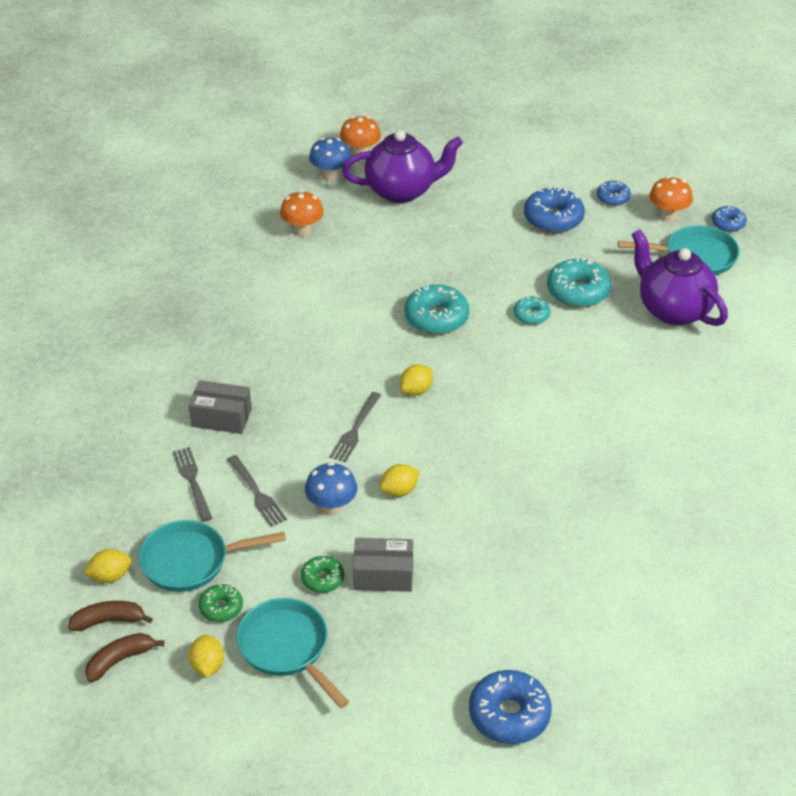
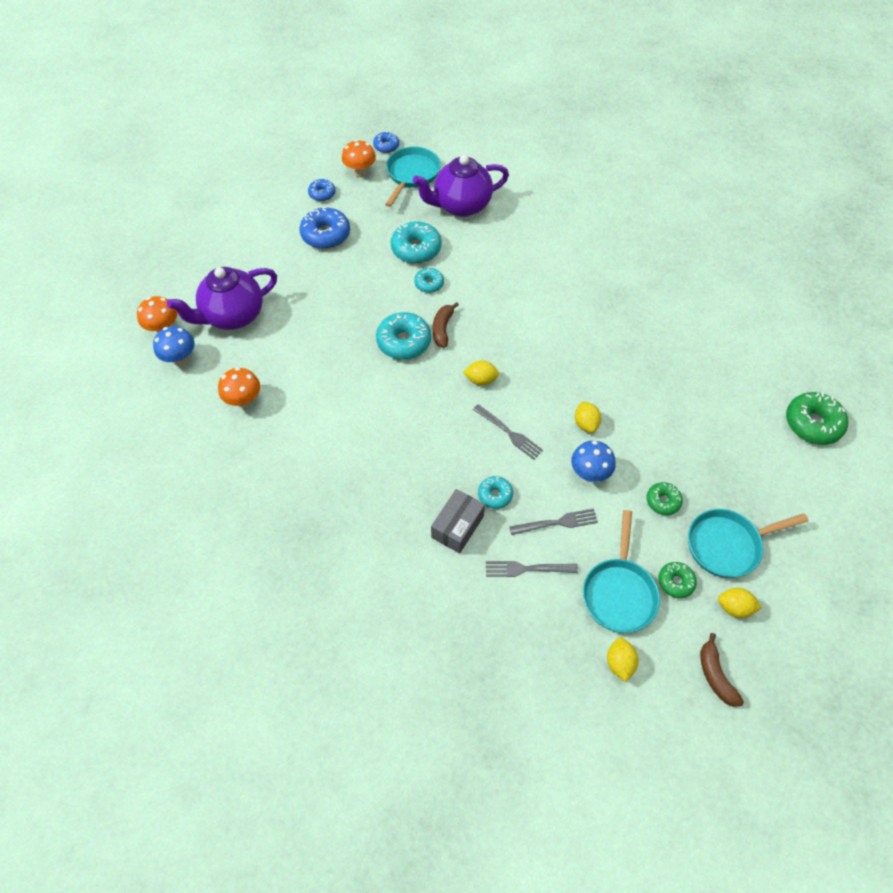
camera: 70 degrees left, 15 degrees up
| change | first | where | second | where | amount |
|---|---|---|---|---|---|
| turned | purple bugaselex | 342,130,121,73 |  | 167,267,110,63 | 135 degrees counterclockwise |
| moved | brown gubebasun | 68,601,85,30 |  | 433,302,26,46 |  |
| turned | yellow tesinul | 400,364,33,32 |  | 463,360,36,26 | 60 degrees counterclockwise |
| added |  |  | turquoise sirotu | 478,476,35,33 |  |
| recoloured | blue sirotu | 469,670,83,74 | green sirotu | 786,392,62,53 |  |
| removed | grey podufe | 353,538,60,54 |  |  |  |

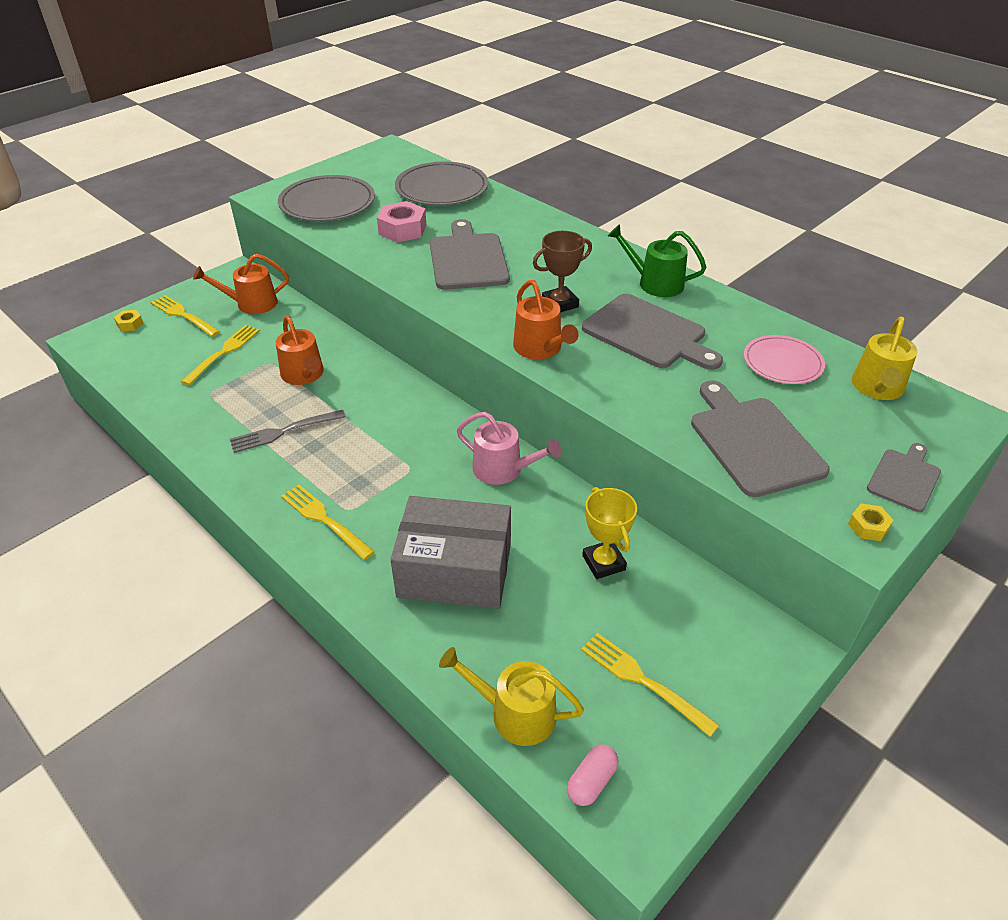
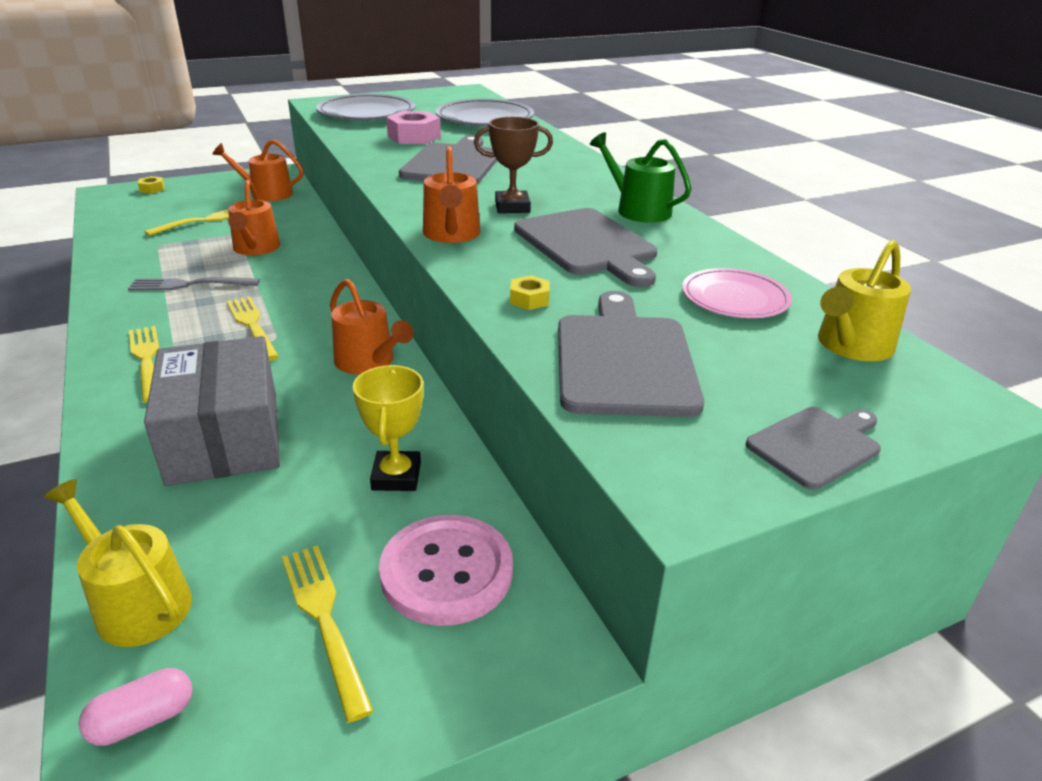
camera: 20 degrees right, 10 degrees down
| change | first | where | second | where | amount |
|---|---|---|---|---|---|
| turned | grey podufe | 390,496,121,113 |  | 144,336,136,150 | 45 degrees clockwise |
| moved | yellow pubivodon | 150,295,70,42 |  | 226,296,53,65 |  |
| recoloured | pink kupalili | 457,412,104,73 | orange kupalili | 330,279,84,96 |  |
| added |  |  | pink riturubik | 379,515,134,111 |  |
| moved | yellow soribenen | 848,504,46,37 |  | 510,275,40,35 |  |

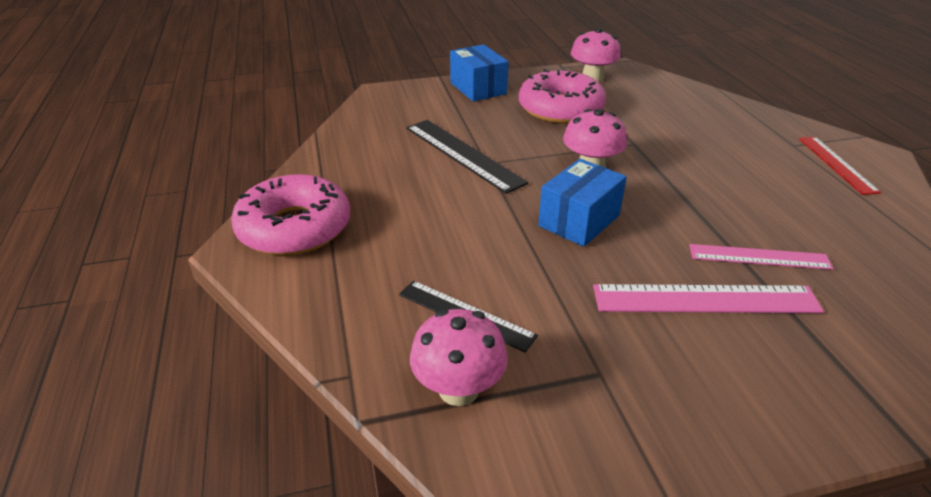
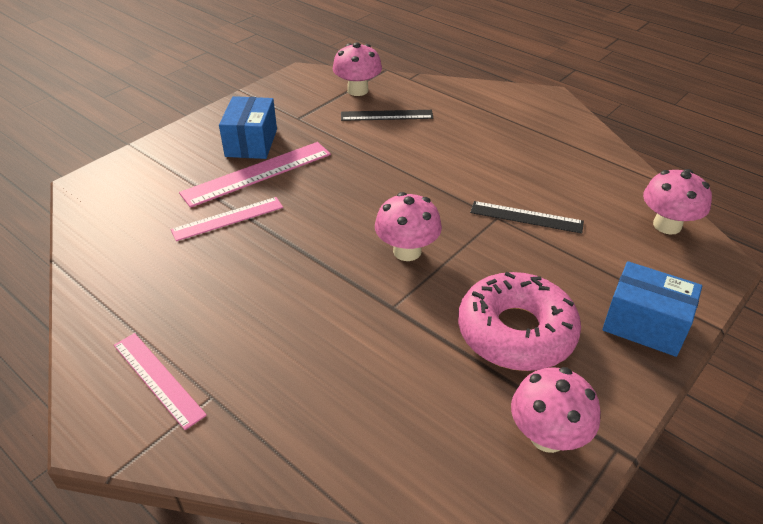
camera: 145 degrees right, 5 degrees up
| change | first | where | second | where | amount |
|---|---|---|---|---|---|
| recoloured | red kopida | 799,137,82,58 | pink kopida | 114,333,93,97 |  |
| moved | blue podufe | 538,159,89,88 |  | 219,96,58,63 |  |
| resized | black kopida | 406,120,123,74 |  | 470,201,114,33 | x0.66 |
| added |  |  | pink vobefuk | 643,169,69,66 |  |
| removed | pink sirotu | 231,174,119,82 |  |  |  |

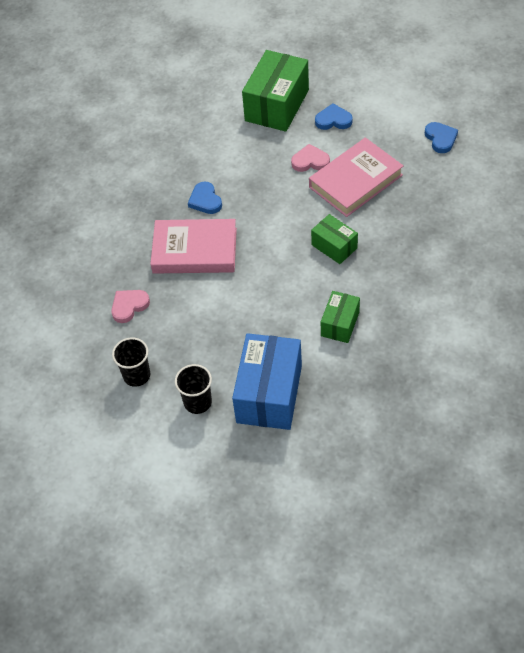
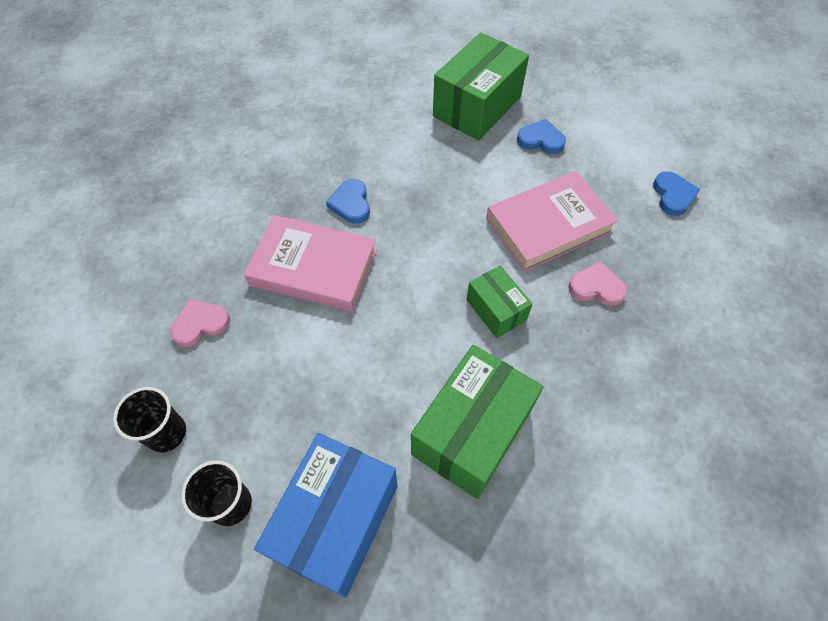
camera: 10 degrees right, 5 degrees up
| change | first | where | second | where | amount |
|---|---|---|---|---|---|
| resized | green podufe | 321,291,39,52 |  | 411,345,132,154 | x1.83 |
| moved | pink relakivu | 291,144,39,28 |  | 568,261,59,45 |  |

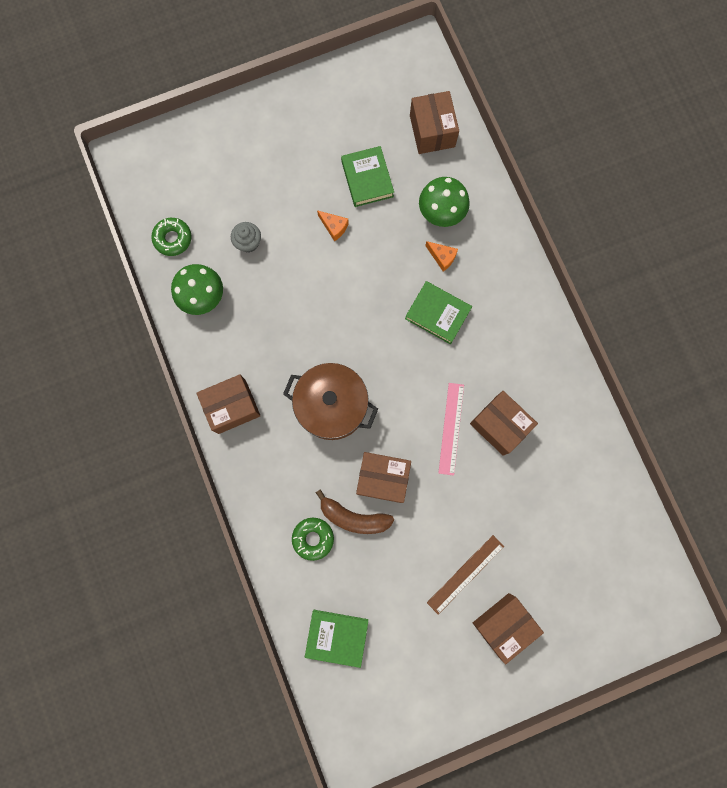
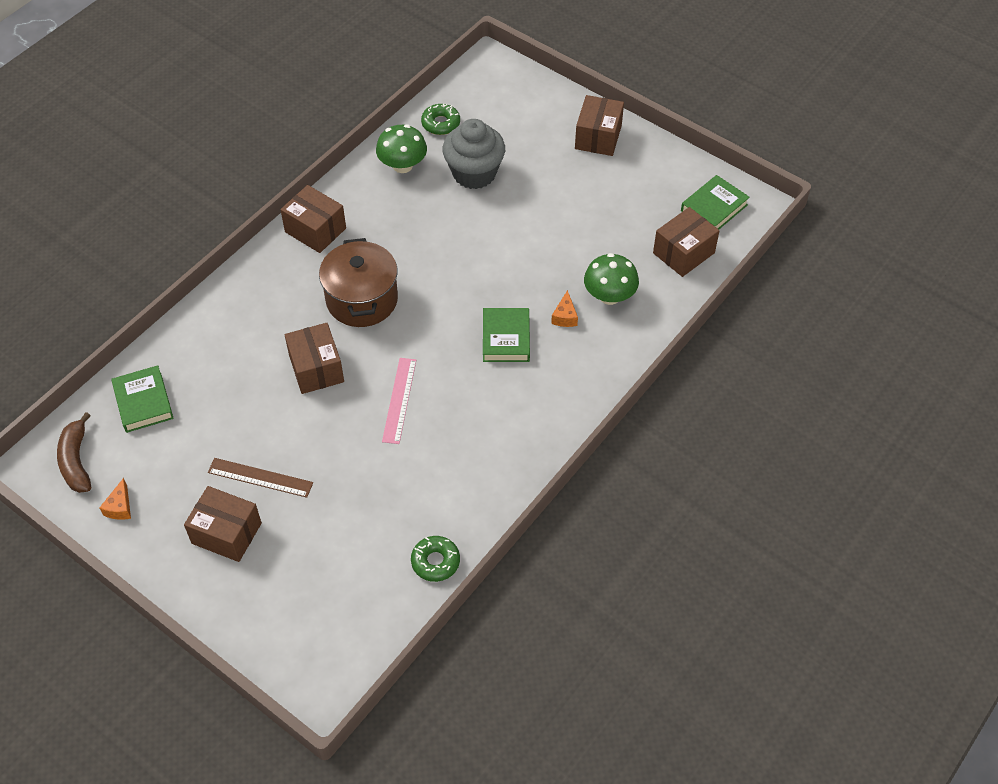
camera: 60 degrees right, 25 degrees down
| change | first | where | second | where | amount |
|---|---|---|---|---|---|
| moved | brown gubebasun | 316,489,78,45 |  | 57,412,34,81 |  |
| moved | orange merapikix | 317,210,32,31 |  | 99,478,32,42 |  |
| turned | pink kopida | 438,383,26,93 |  | 382,358,34,86 | 60 degrees counterclockwise |
| moved | green sirotu | 292,518,42,43 |  | 411,536,49,46 |  |
| resized | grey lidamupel | 231,222,30,31 |  | 442,119,63,70 | x2.02 |
| moved | brown podufe | 470,391,68,65 |  | 575,95,49,61 |  |
| moved | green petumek | 341,146,53,61 |  | 681,175,69,54 |  |

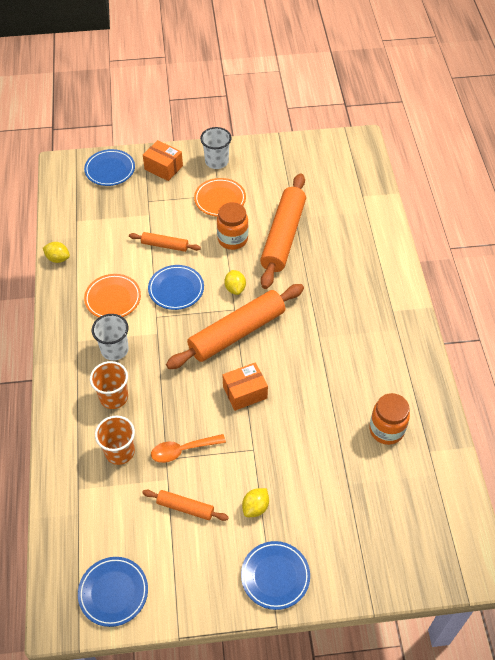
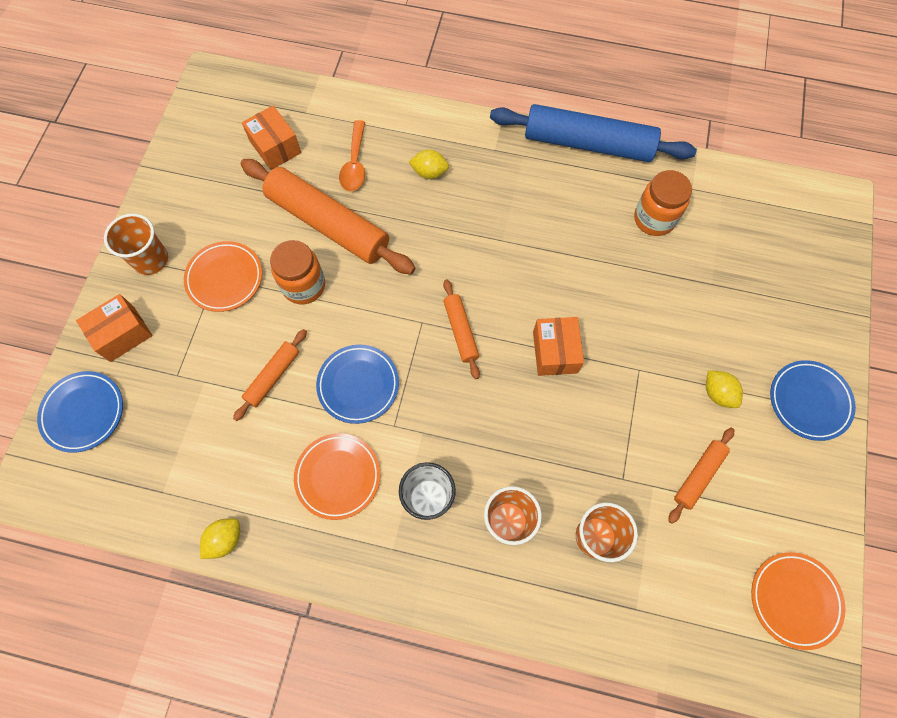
camera: 70 degrees left, 15 degrees up
| change | first | where | second | where | amount |
|---|---|---|---|---|---|
| recoloured | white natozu | 200,127,32,42 | orange natozu | 104,213,64,62 |  |
| added |  |  | orange podufe | 242,105,59,65 |  |
| moved | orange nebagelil | 151,434,75,29 |  | 339,120,26,71 |  |
| moved | yellow tesinul | 224,270,22,25 |  | 409,150,40,29 |  |
| resized | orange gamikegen | 166,284,138,85 |  | 443,279,37,100 | x0.48 |
| added |  |  | blue gamikegen | 490,104,207,58 |  |
| recoloured | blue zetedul | 78,557,70,70 | orange zetedul | 751,552,94,98 |  |

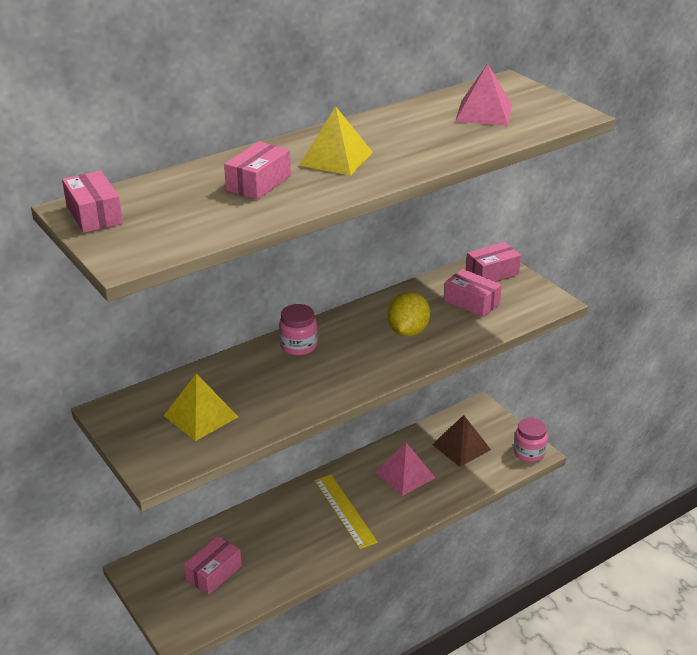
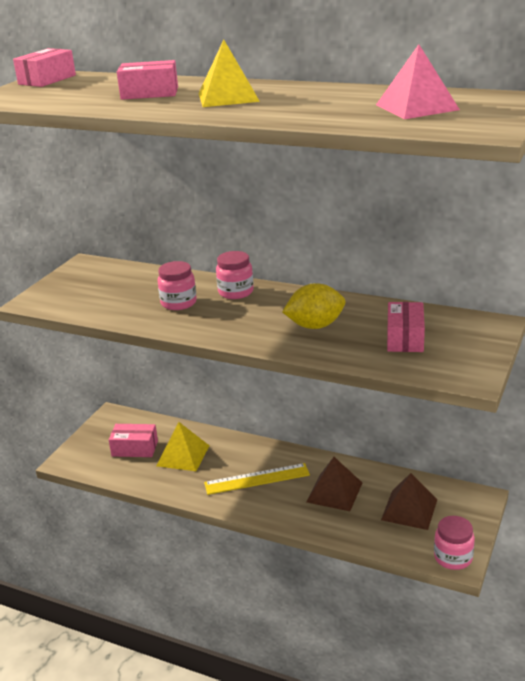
camera: 60 degrees right, 5 degrees down
| change | first | where | second | where | amount |
|---|---|---|---|---|---|
| moved | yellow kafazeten | 163,374,76,67 |  | 157,422,53,49 |  |
| added |  |  | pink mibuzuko | 158,261,39,49 |  |
| turned | yellow kopida | 314,475,64,74 |  | 204,463,106,32 | 45 degrees clockwise |
| recoloured | pink kafazeten | 375,443,60,53 | brown kafazeten | 306,457,56,54 |  |
| removed | pink podufe | 466,242,55,39 |  |  |  |

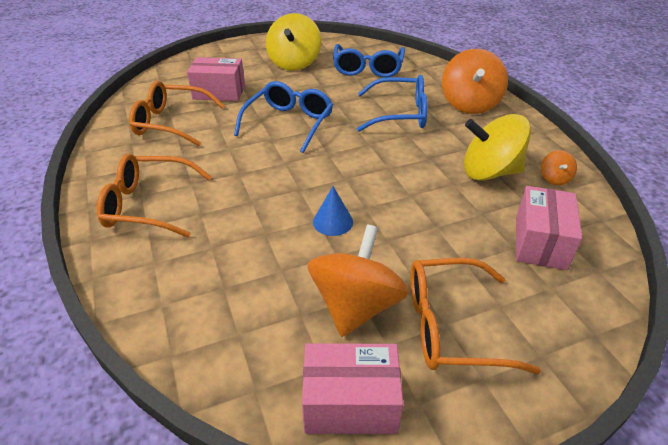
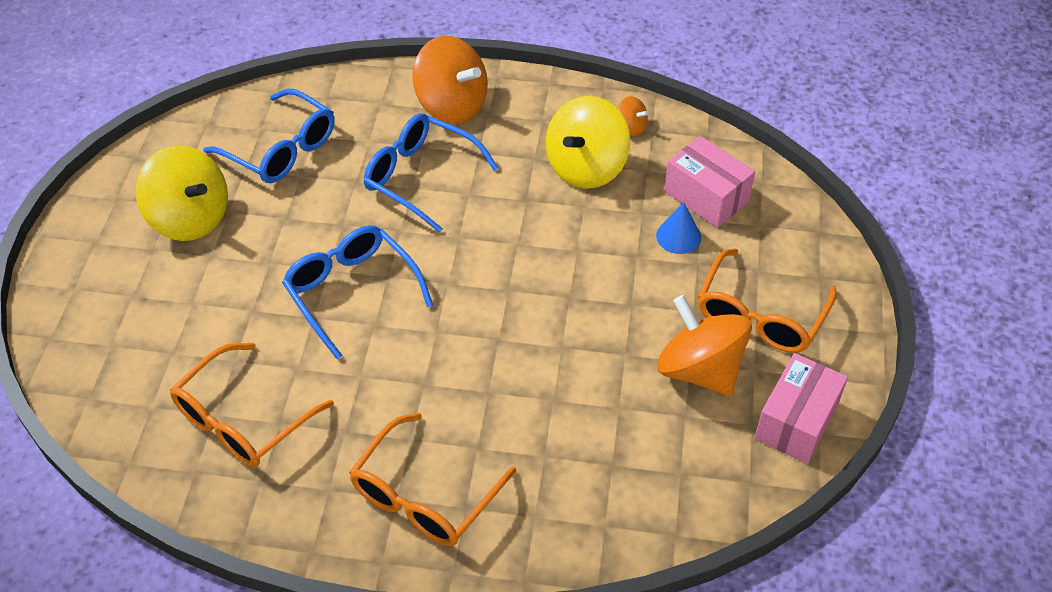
camera: 60 degrees left, 10 degrees up
| change | first | where | second | where | amount |
|---|---|---|---|---|---|
| turned | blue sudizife | 357,75,71,57 |  | 364,113,134,120 | 90 degrees counterclockwise |
| moved | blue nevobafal | 313,186,40,50 |  | 656,202,45,52 |  |
| removed | pink podufe | 187,57,58,44 |  |  |  |

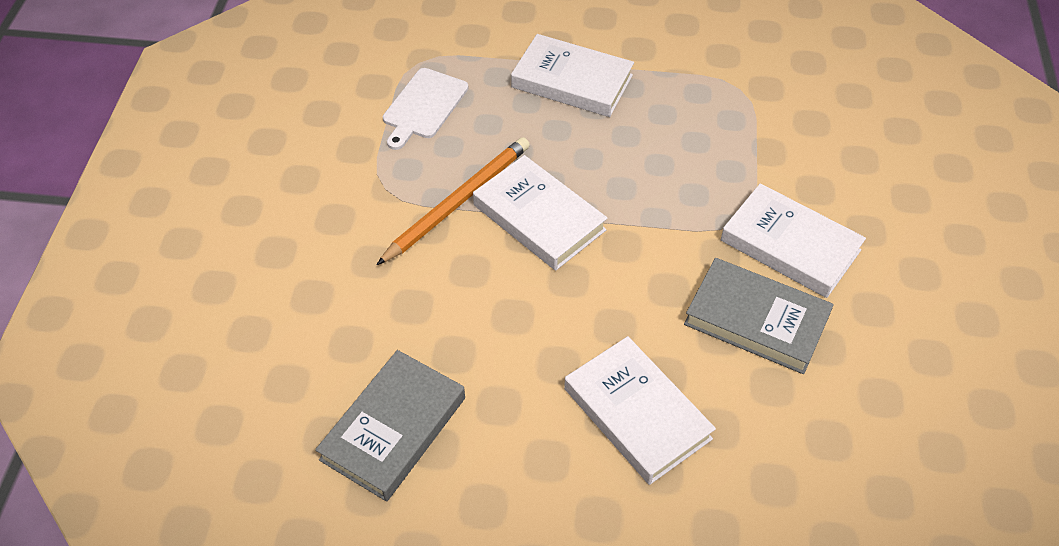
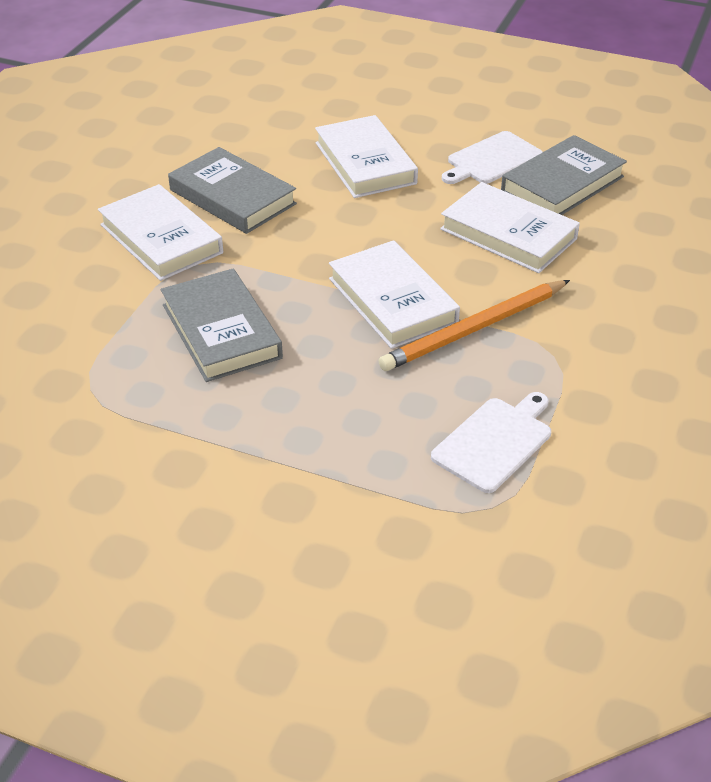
camera: 165 degrees left, 10 degrees down
| change | first | where | second | where | amount |
|---|---|---|---|---|---|
| added |  |  | grey petumek | 161,269,122,113 |  |
| moved | white petumek | 511,34,123,83 |  | 440,182,140,91 |  |
| added |  |  | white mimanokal | 442,131,101,53 |  |

